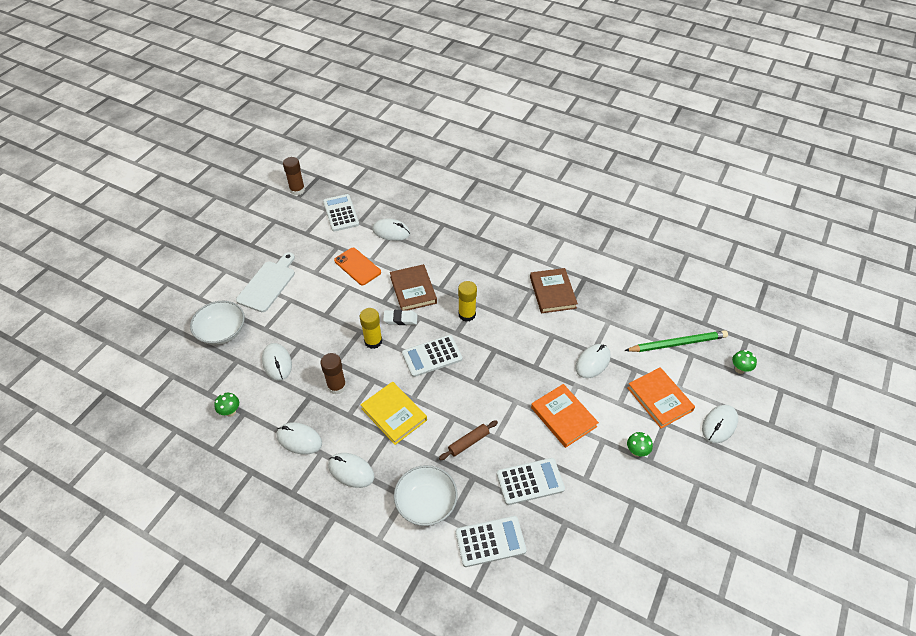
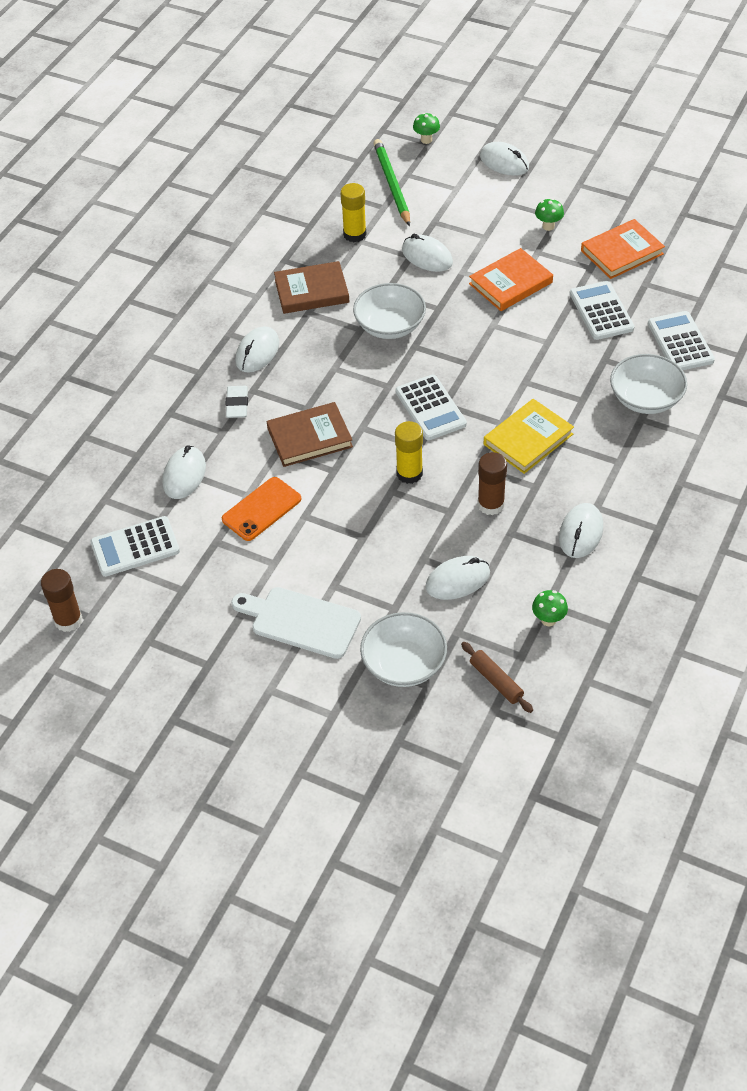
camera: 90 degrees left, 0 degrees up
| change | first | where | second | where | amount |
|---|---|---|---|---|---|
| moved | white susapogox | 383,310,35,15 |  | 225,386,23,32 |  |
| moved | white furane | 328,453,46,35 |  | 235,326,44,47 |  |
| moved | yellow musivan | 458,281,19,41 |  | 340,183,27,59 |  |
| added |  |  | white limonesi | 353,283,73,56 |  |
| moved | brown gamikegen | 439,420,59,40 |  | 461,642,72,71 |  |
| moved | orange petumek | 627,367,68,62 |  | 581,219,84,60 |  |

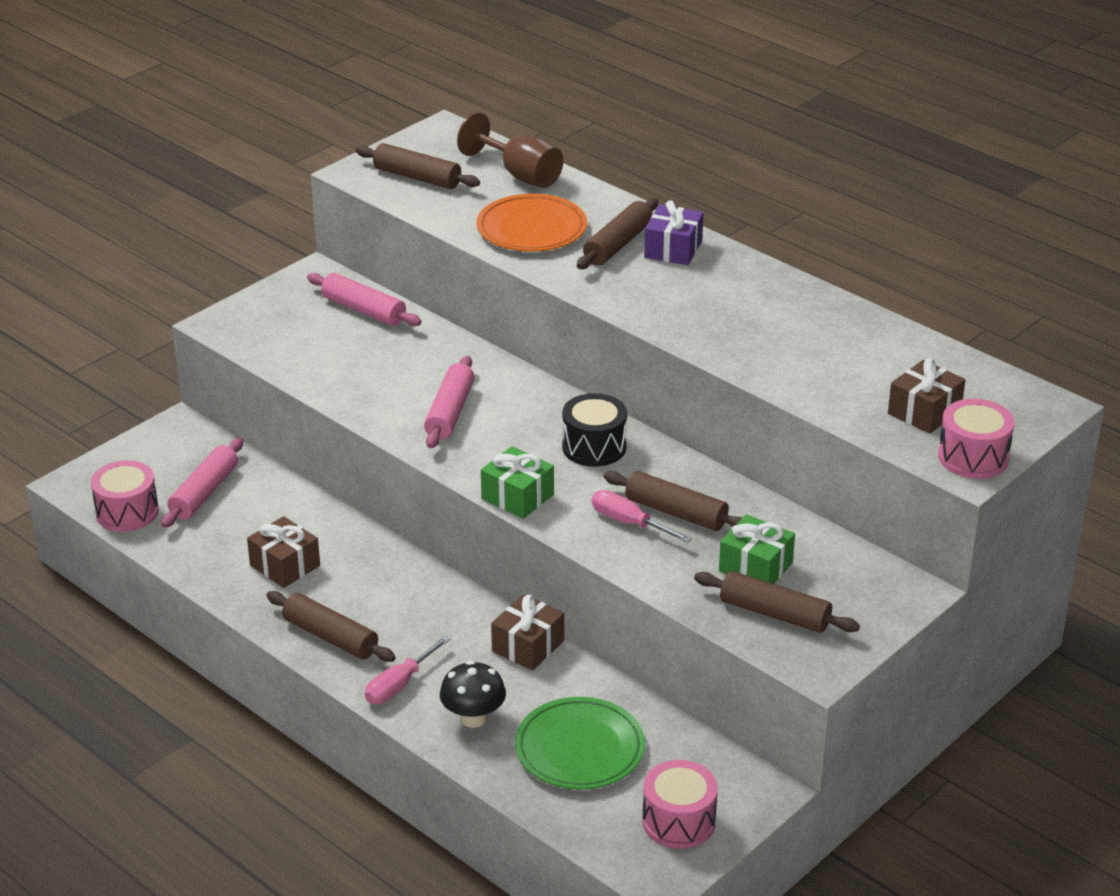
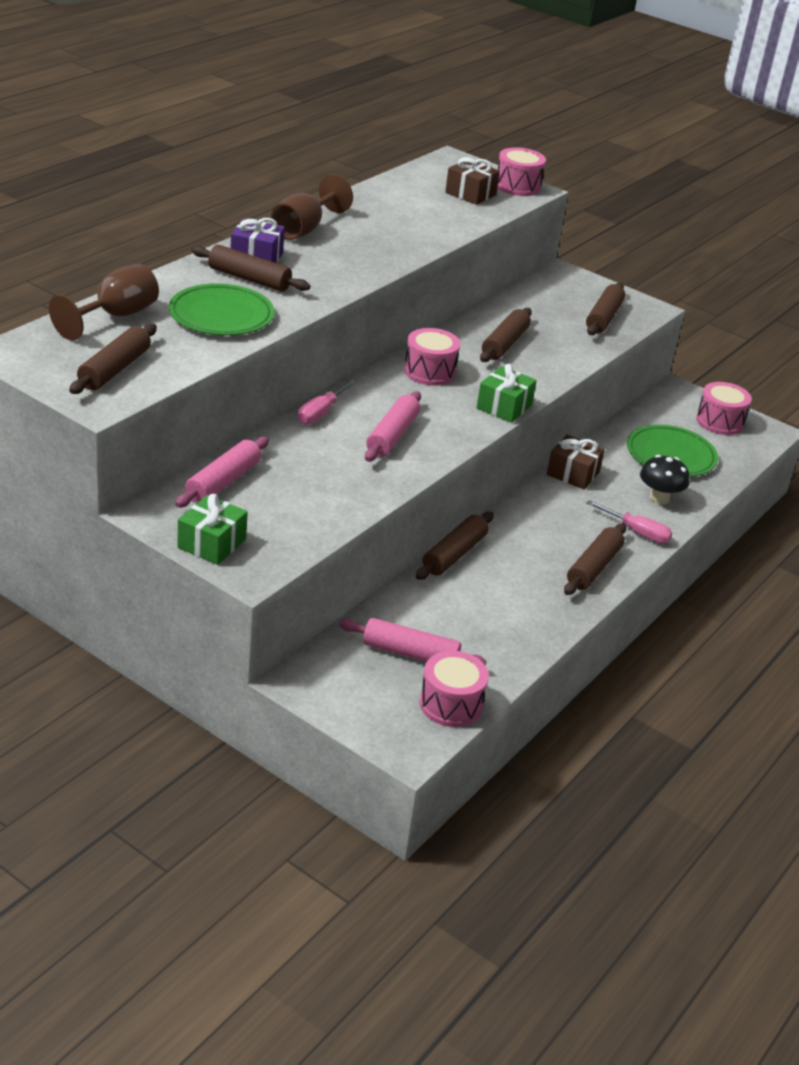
camera: 100 degrees left, 0 degrees up
| change | first | where | second | where | amount |
|---|---|---|---|---|---|
| recoloured | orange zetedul | 477,194,110,57 | green zetedul | 169,283,105,52 |  |
| moved | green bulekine | 719,514,76,70 |  | 177,494,71,71 |  |
| added |  |  | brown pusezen | 271,174,82,66 |  |
| moved | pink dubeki | 592,490,100,53 |  | 298,380,59,44 |  |
| turned | pink gamikegen | 424,356,50,92 |  | 365,391,56,71 | 75 degrees counterclockwise |
| recoloured | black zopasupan | 562,393,65,74 | pink zopasupan | 404,328,56,58 |  |
| added |  |  | brown gamikegen | 416,511,78,69 |  |
| removed | brown bulekine | 247,516,73,72 |  |  |  |

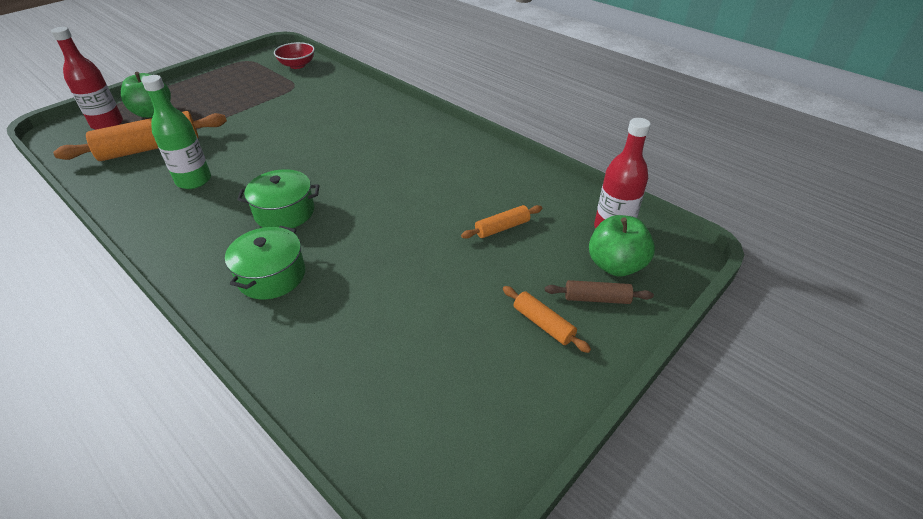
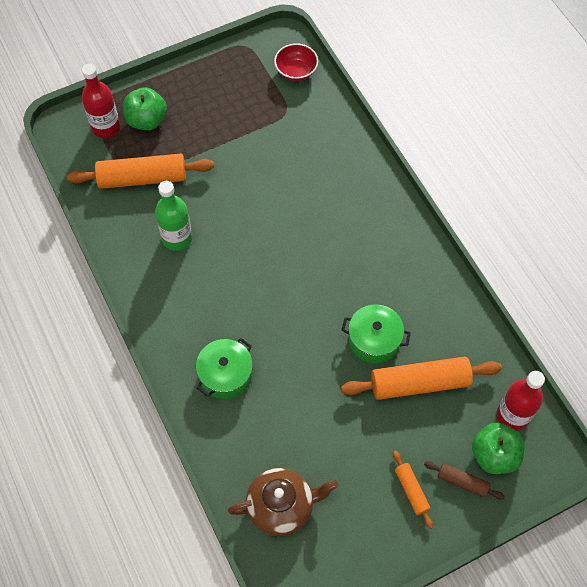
camera: 20 degrees right, 20 degrees up
| change | first | where | second | where | amount |
|---|---|---|---|---|---|
| added |  |  | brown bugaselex | 228,468,111,68 |  |
| resized | orange gamikegen | 461,205,81,34 |  | 341,357,161,43 | x2.00 |
| moved | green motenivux | 237,169,82,59 |  | 342,304,69,60 |  |

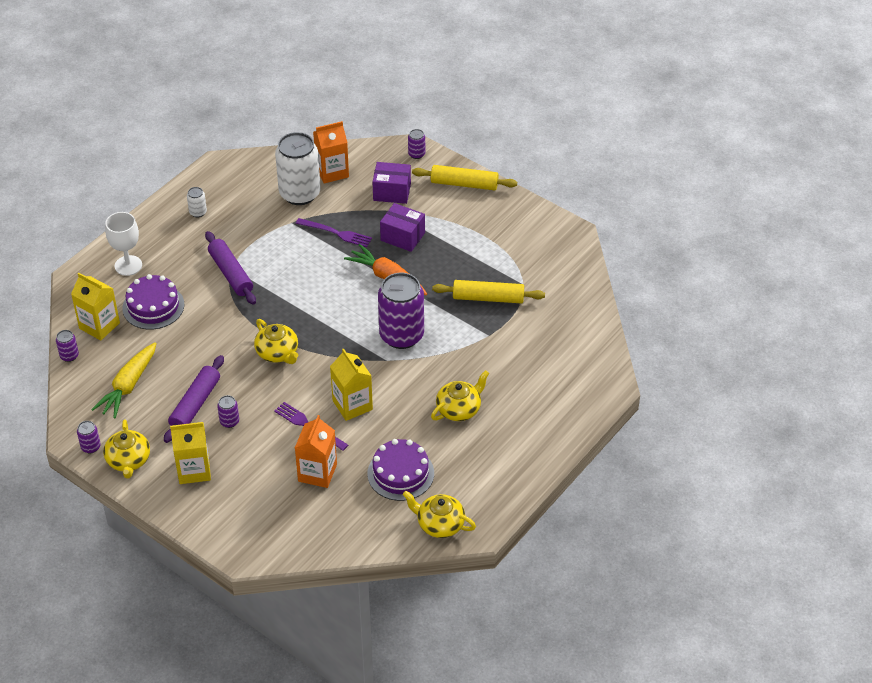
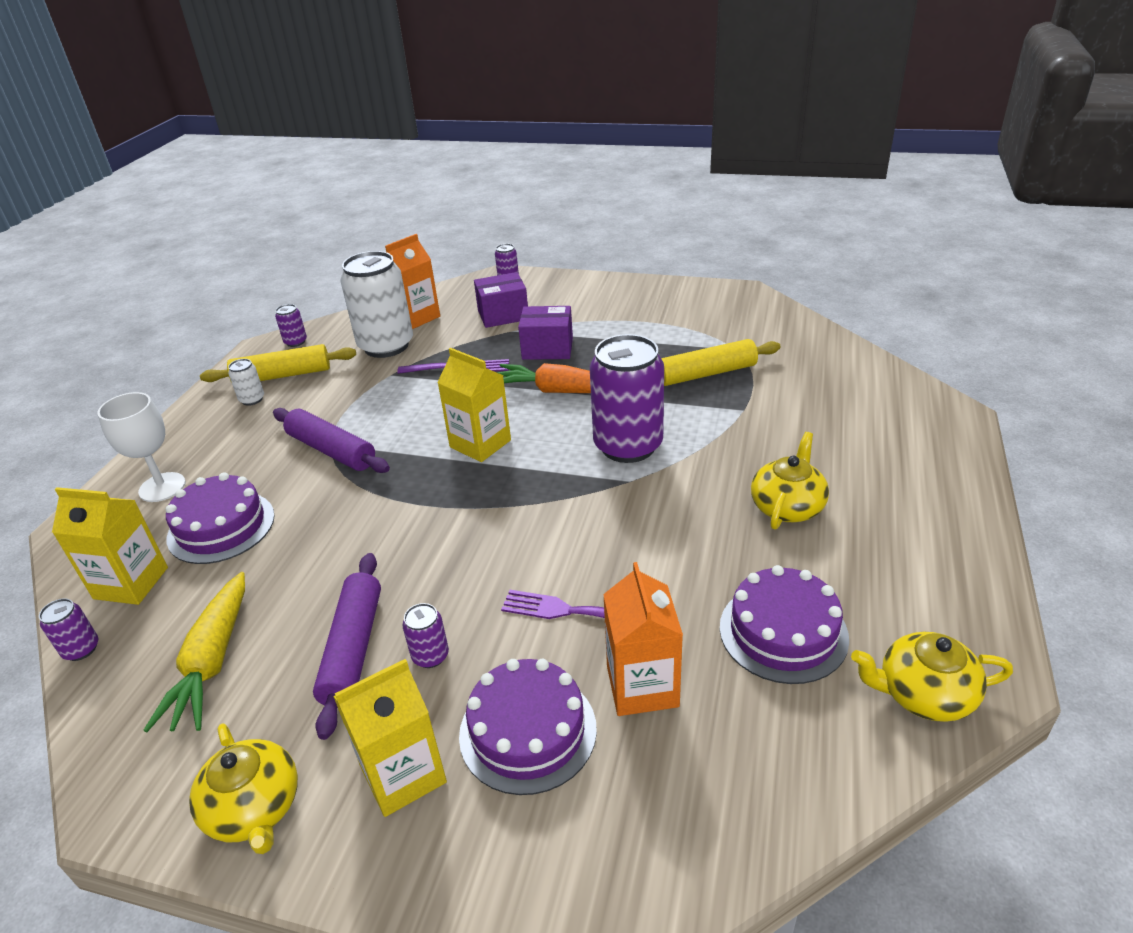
camera: 20 degrees left, 10 degrees down
| change | first | where | second | where | amount |
|---|---|---|---|---|---|
| moved | yellow gamikegen | 412,165,105,25 |  | 200,344,156,39 |  |
| moved | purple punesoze | 77,421,24,32 |  | 275,304,32,43 |  |
| moved | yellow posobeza | 330,348,43,73 |  | 437,348,74,114 |  |
| added |  |  | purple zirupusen | 459,659,138,136 |  |
| removed | yellow bugaselex | 254,319,44,45 |  |  |  |

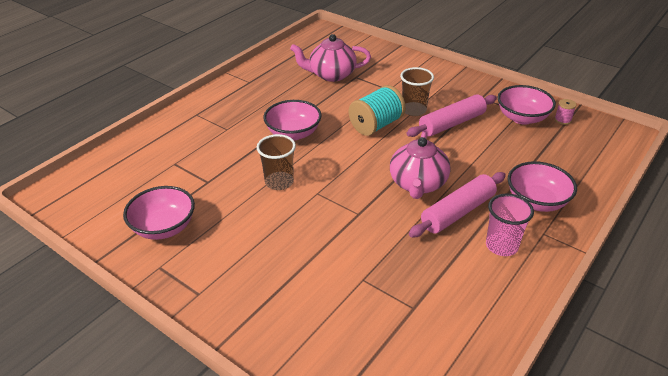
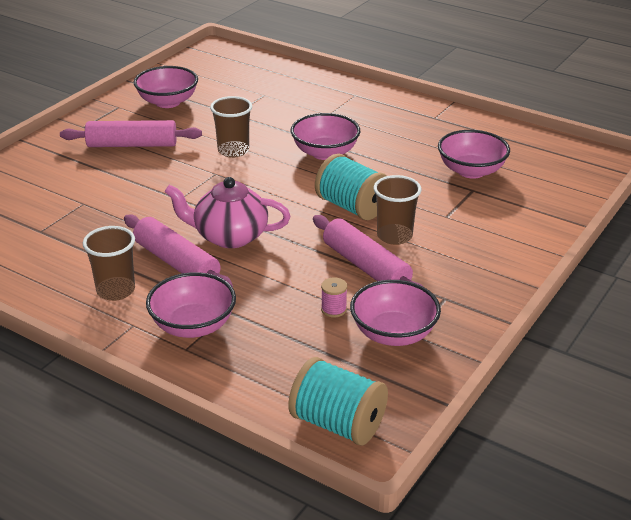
camera: 85 degrees right, 5 degrees down
| change | first | where | second | where | amount |
|---|---|---|---|---|---|
| added |  |  | pink gamikegen | 60,120,142,27 |  |
| recoloured | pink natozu | 486,194,48,62 | brown natozu | 83,226,52,75 |  |
| added |  |  | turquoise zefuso | 288,357,100,88 |  |
| moved | pink zefuso | 554,99,22,26 |  | 321,277,26,40 |  |
| replaced | pink bugaselex | 290,34,81,48 | pink limonesi | 438,130,72,49 |  |

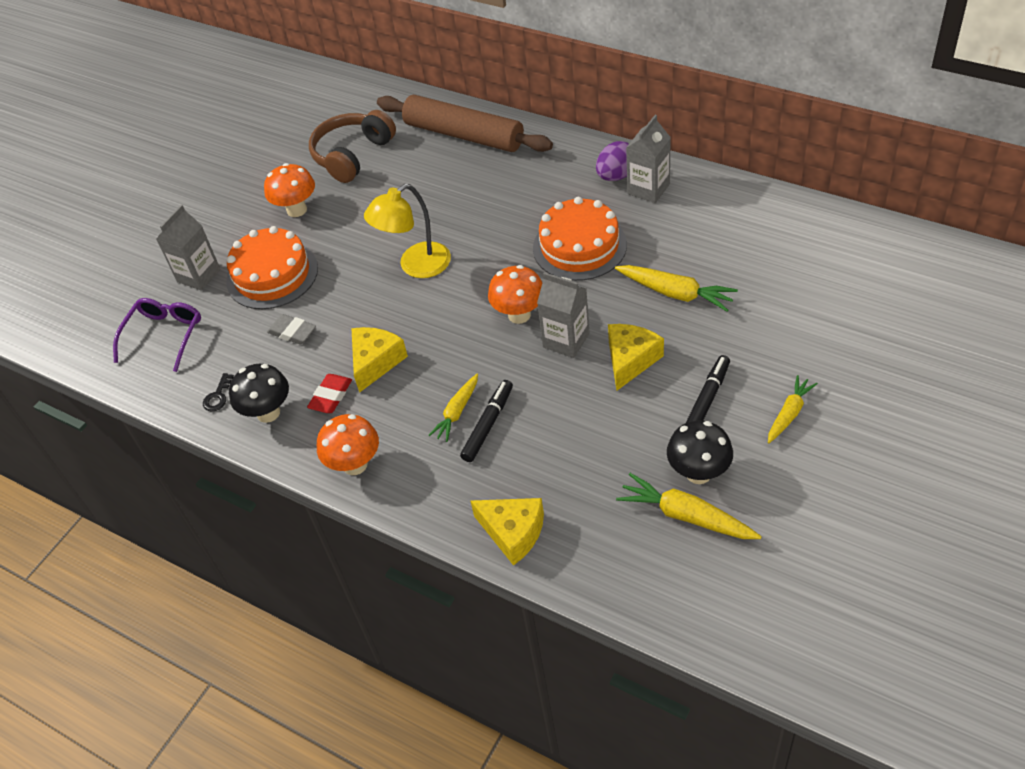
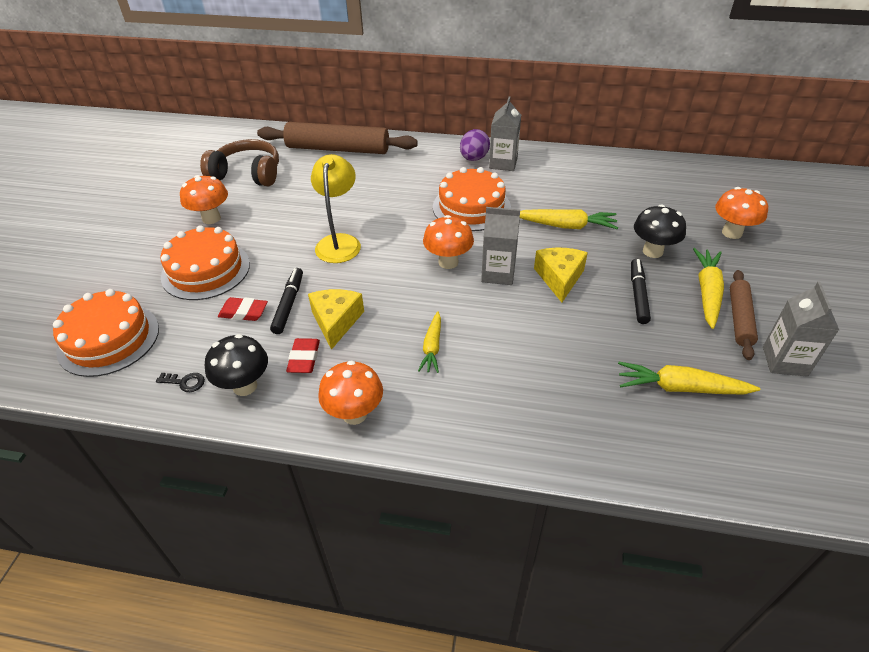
camera: 25 degrees left, 5 degrees down
| change | first | where | second | where | amount |
|---|---|---|---|---|---|
| replaced | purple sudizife | 113,298,88,74 | orange zirupusen | 53,289,106,88 |  |
| turned | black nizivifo | 203,373,31,38 |  | 156,373,49,19 | 75 degrees counterclockwise |
| turned | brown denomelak | 309,110,87,73 |  | 200,139,79,47 | 90 degrees clockwise |
| recoloured | grey susapogox | 267,314,49,31 | red susapogox | 218,297,50,24 |  |
| moved | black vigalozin | 460,380,53,82 |  | 270,268,33,66 |  |
| turned | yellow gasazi | 364,184,87,94 |  | 311,154,50,109 | 150 degrees clockwise |
| moved | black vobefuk | 667,421,66,63 |  | 634,204,52,54 |  |
| resized | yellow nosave | 768,375,50,68 |  | 693,248,31,81 | x1.53 |
| added |  |  | orange vobefuk | 715,187,53,52 |  |
| added |  |  | brown gamikegen | 730,270,28,90 |  |
| moved | grey posobeza | 156,205,65,86 |  | 763,282,76,95 |  |
| removed | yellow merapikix | 471,498,73,68 |  |  |  |

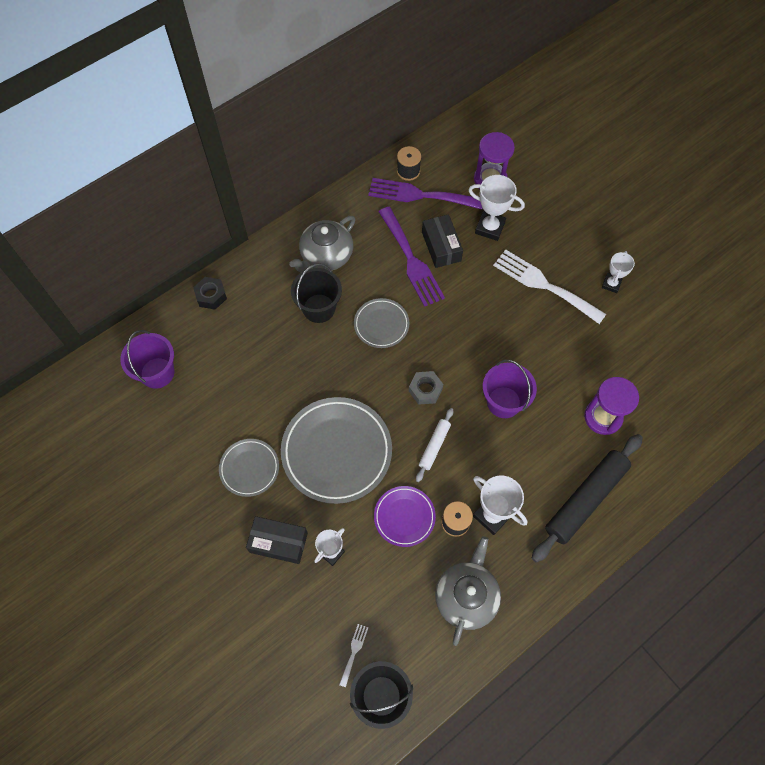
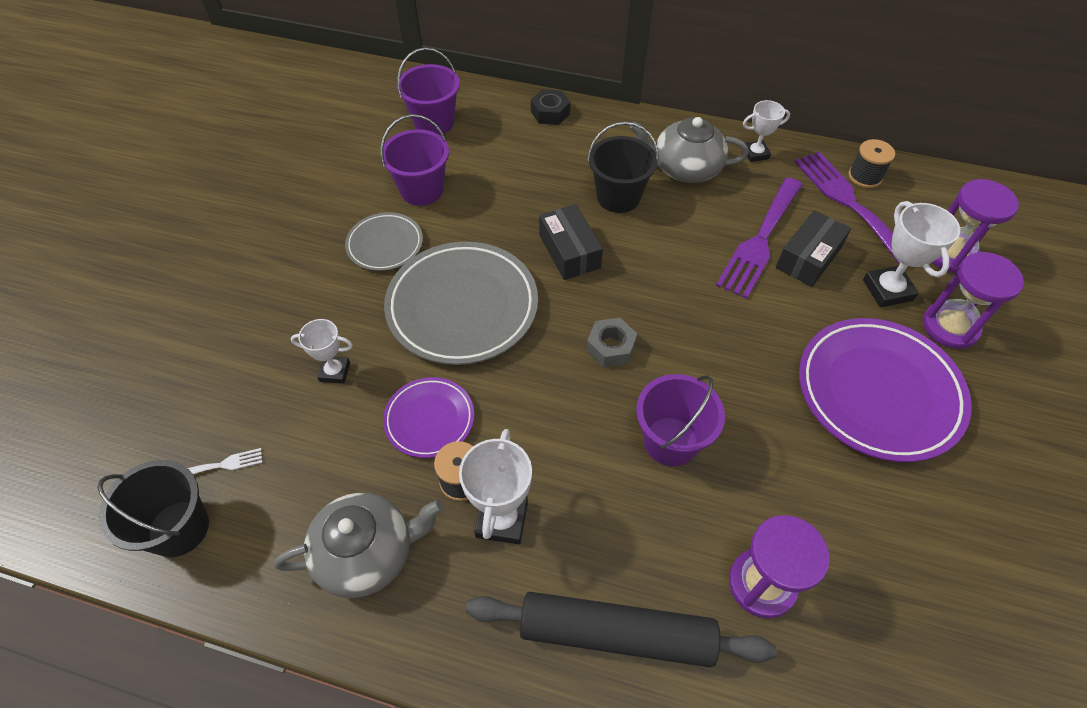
camera: 55 degrees right, 10 degrees down
| change | first | where | second | where | amount |
|---|---|---|---|---|---|
| added |  |  | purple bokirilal | 380,114,69,92 |  |
| moved | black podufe | 246,516,62,48 |  | 539,204,64,76 |  |
| moved | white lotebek | 602,251,33,42 |  | 743,100,47,62 |  |
| replaced | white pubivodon | 493,249,113,75 | purple zetedul | 799,318,173,144 |  |
| added |  |  | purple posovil | 923,252,101,97 |  |
| removed | grey zetedul | 354,298,55,50 |  |  |  |
| removed | white gamikegen | 416,408,37,74 |  |  |  |

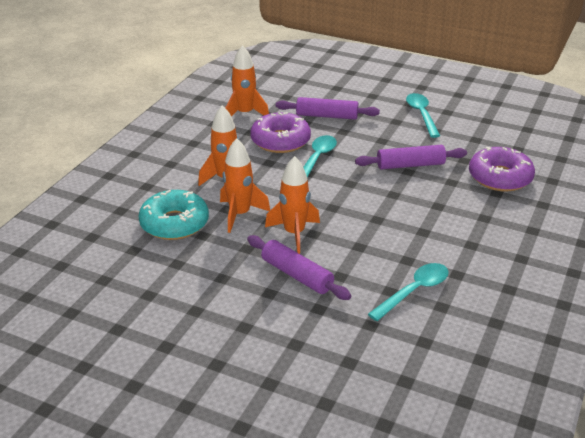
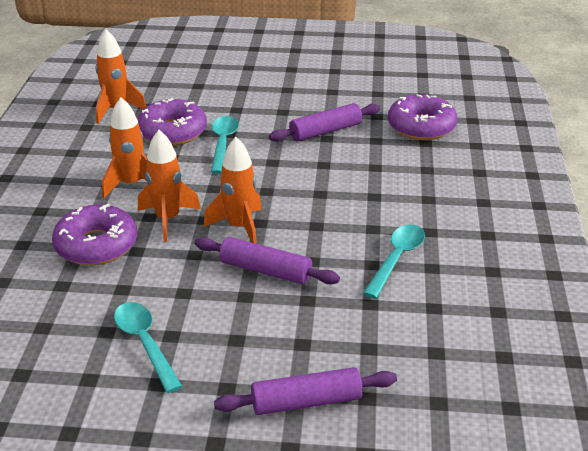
camera: 20 degrees left, 0 degrees up
| change | first | where | second | where | amount |
|---|---|---|---|---|---|
| recoloured | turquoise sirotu | 138,190,71,50 | purple sirotu | 52,204,85,61 |  |
| moved | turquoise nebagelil | 406,93,34,45 |  | 114,302,69,91 |  |
| moved | purple gamikegen | 276,97,104,23 |  | 214,367,183,48 |  |

